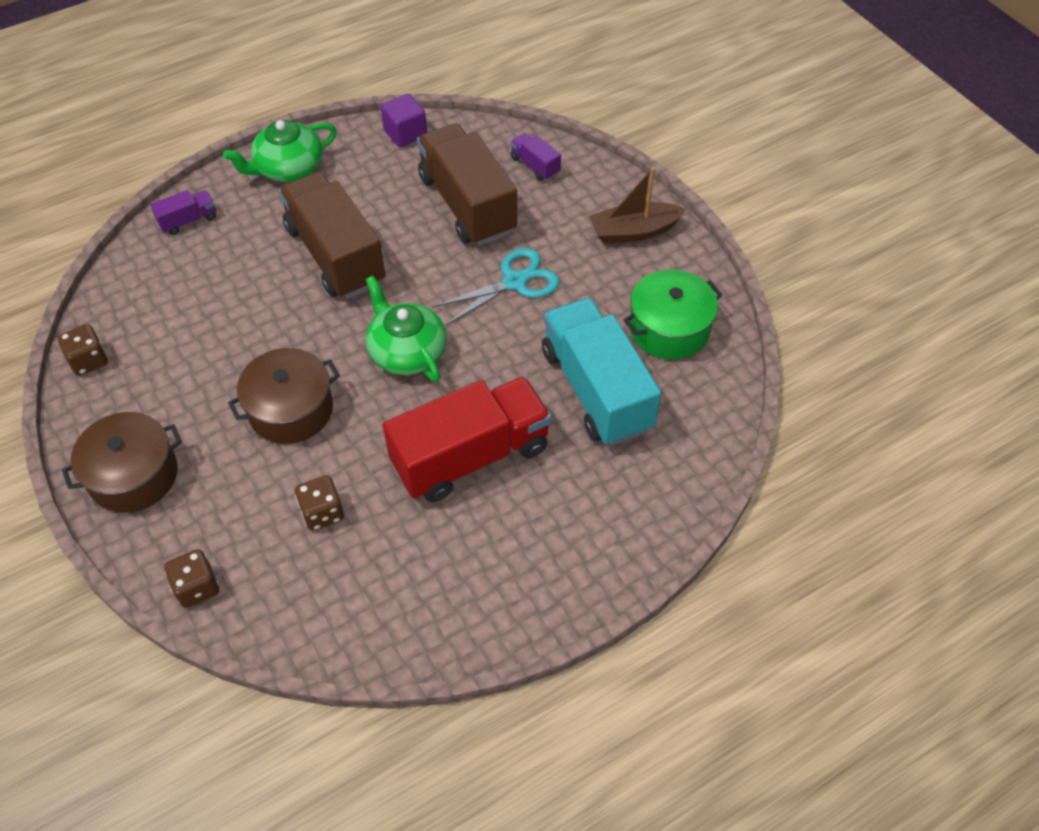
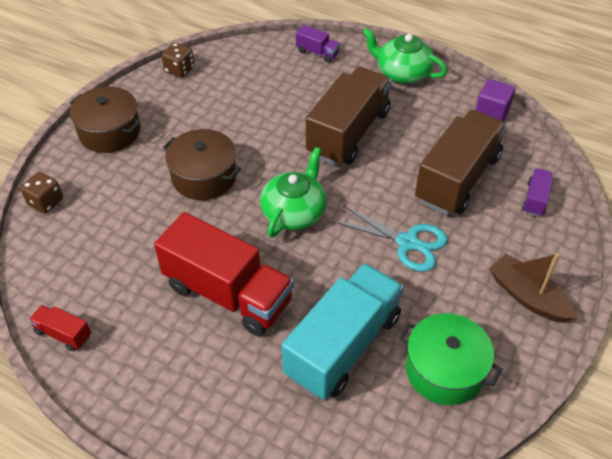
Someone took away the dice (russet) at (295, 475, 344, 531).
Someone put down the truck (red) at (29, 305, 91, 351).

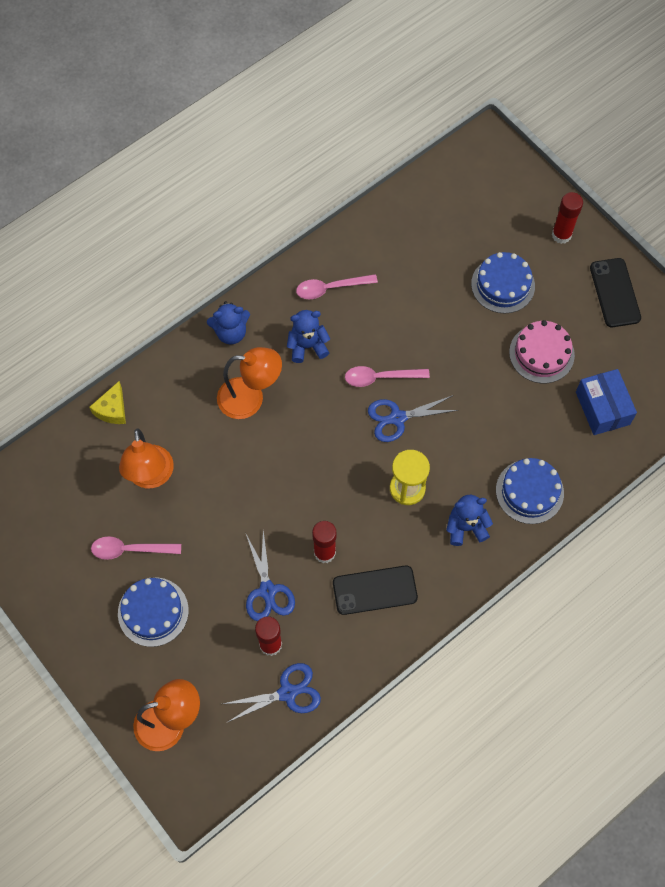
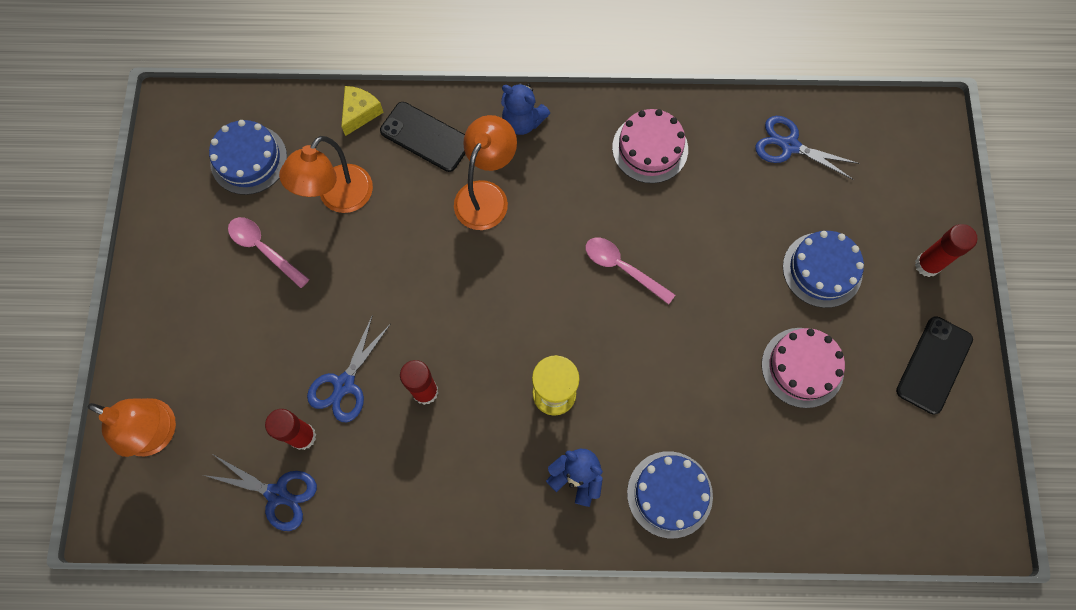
Someone took away the teddy bear (royal blue) at (287, 310, 330, 363).
Someone took away the parcel (royal blue) at (576, 369, 637, 435).
Someone carried the cake (royal blue) from (118, 577, 189, 647) to (209, 120, 287, 195).
Someone carried the smartphone (black) from (333, 565, 418, 615) to (380, 102, 465, 172).
Someone carried the pair of scissors (royal blue) from (368, 395, 459, 442) to (755, 116, 860, 180).
Someone swapped the tablespoon (rosy) at (296, 274, 378, 299) for the cake (rosy) at (612, 109, 688, 183).
Someone rotated the cheese (bright yellow) at (89, 381, 126, 424) by 150 degrees clockwise.
Someone rotated the reading lamp (bright orange) at (217, 347, 282, 419) by 105 degrees counterclockwise.

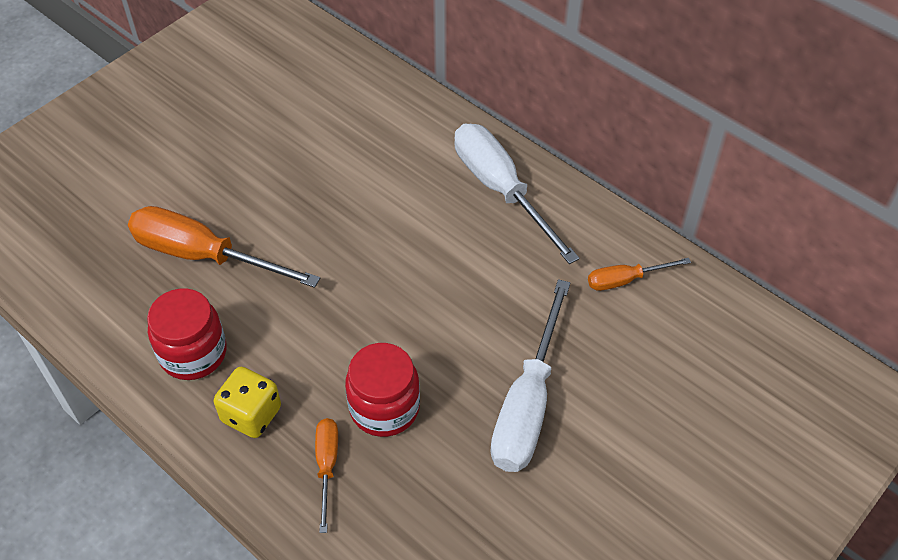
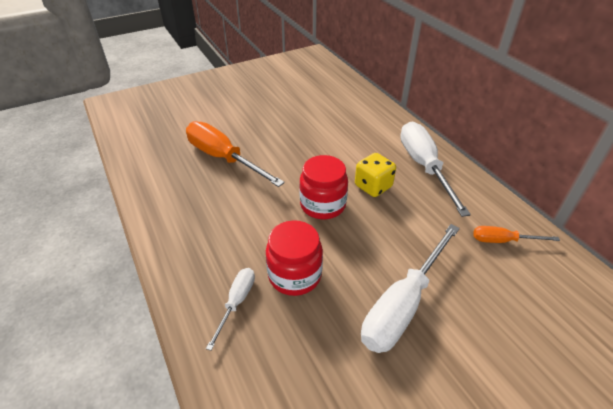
Someone carried the preserve jar (red) from (147, 288, 227, 380) to (300, 155, 348, 219).
Someone carried the dice (bright yellow) from (214, 367, 281, 438) to (355, 153, 396, 197).
Someone repainted the screwdriver (bright orange) at (315, 418, 338, 533), which became the screwdriver (pure white) at (206, 268, 255, 351).

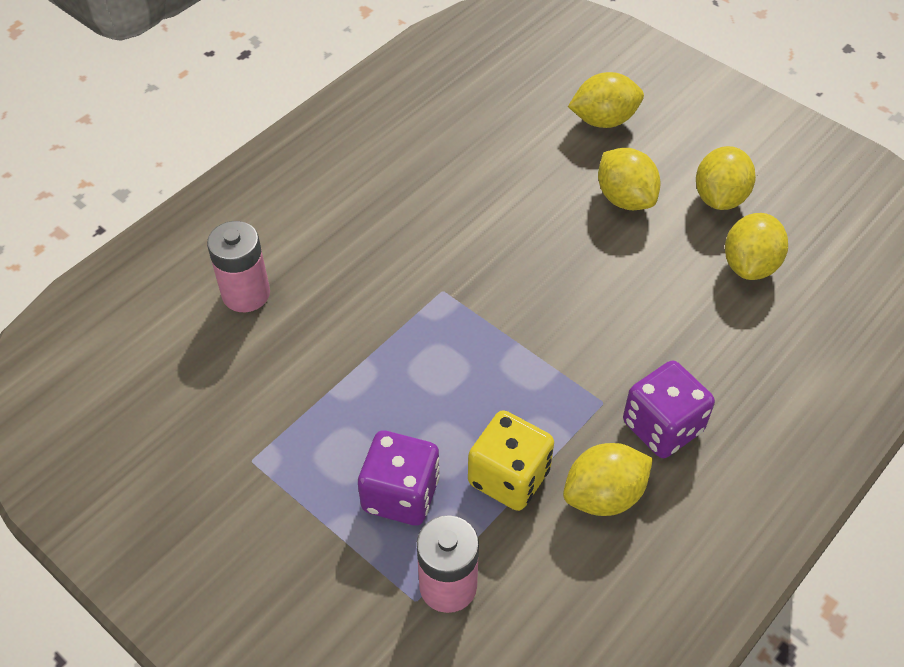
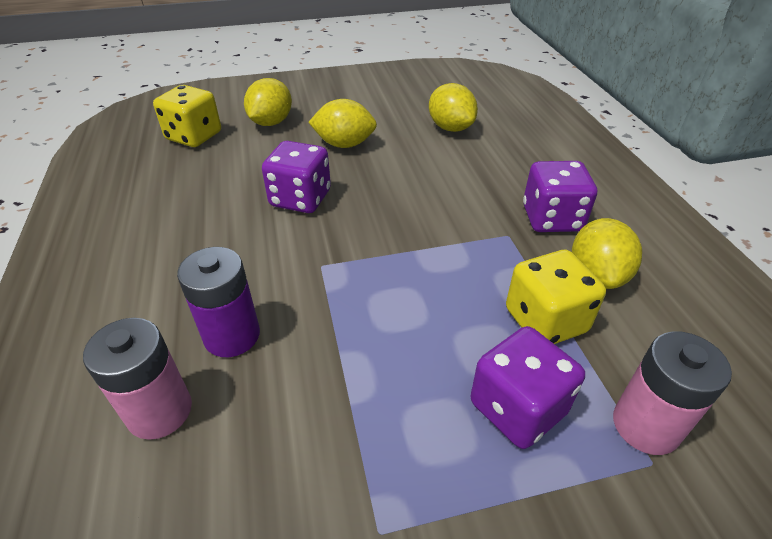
Someone took away the citrus fruit (bright yellow) at (696, 146, 756, 210).
Someone put down the dice (bright yellow) at (153, 85, 221, 147).
Someone put down the battery (royal purple) at (177, 247, 260, 357).
Someone put down the dice (royal purple) at (262, 141, 331, 213).

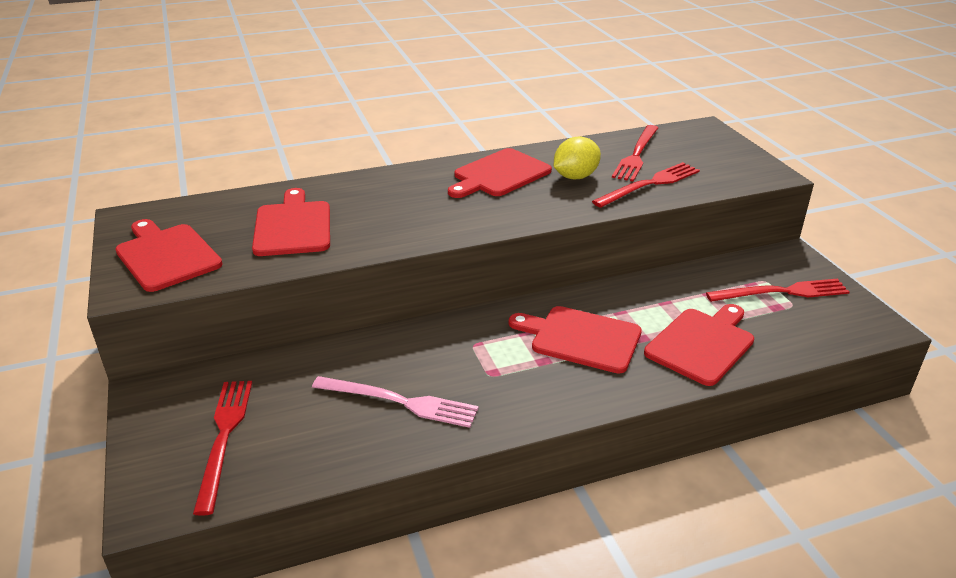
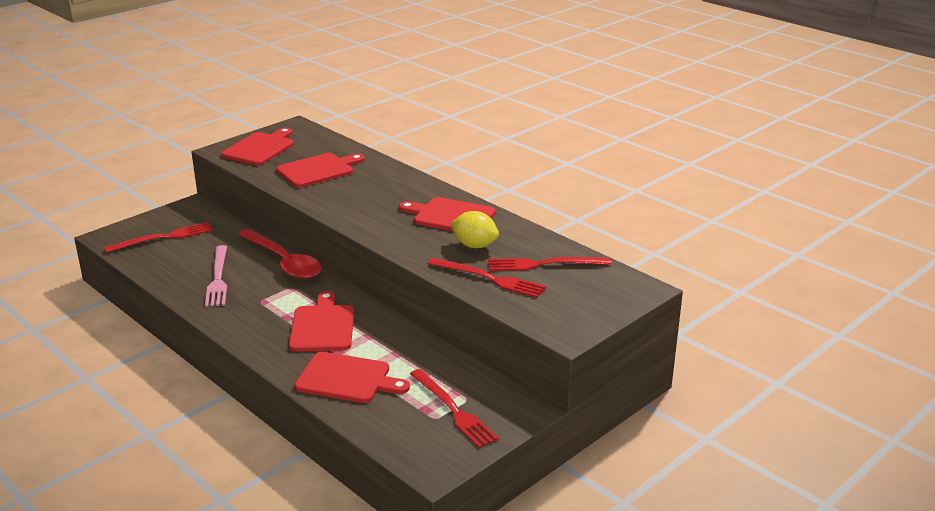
Someone put down the tablespoon (red) at (238, 229, 321, 279).

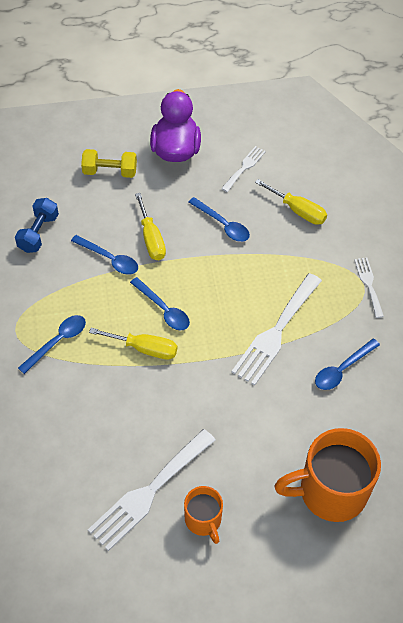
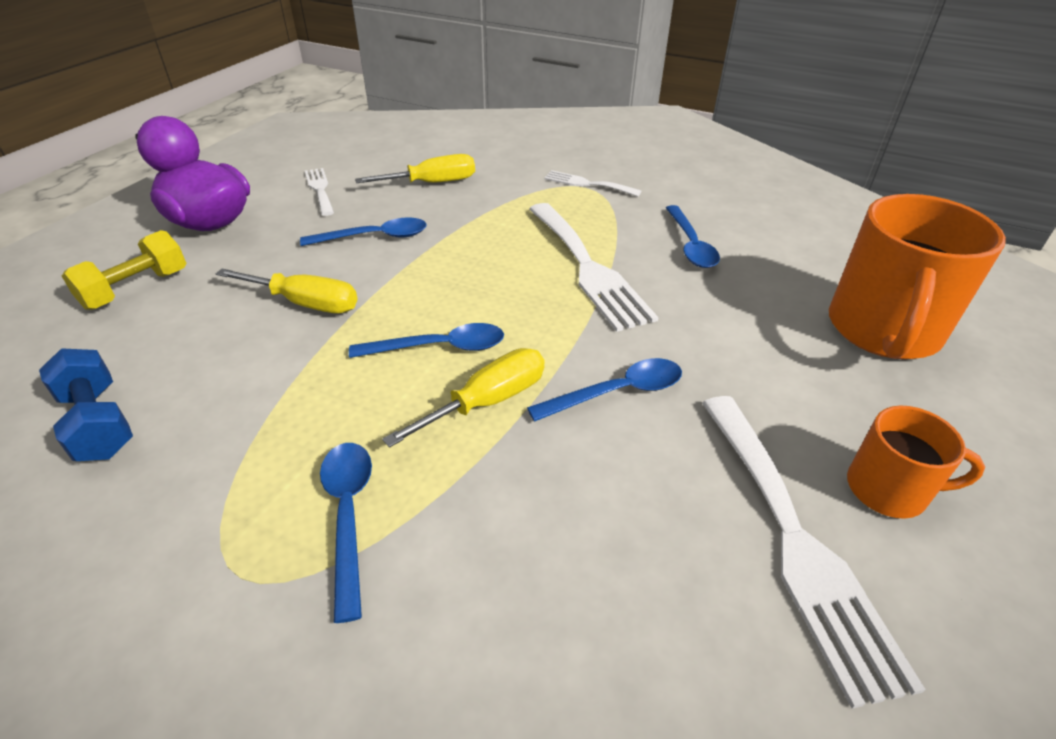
Someone carried the tablespoon (royal blue) from (71, 235, 138, 275) to (527, 358, 682, 422).

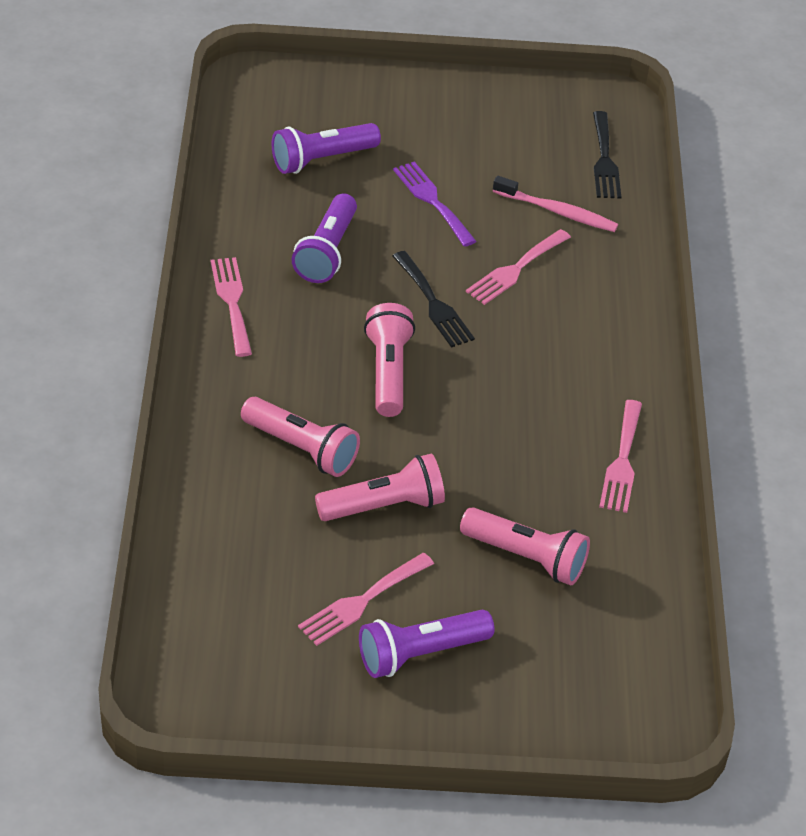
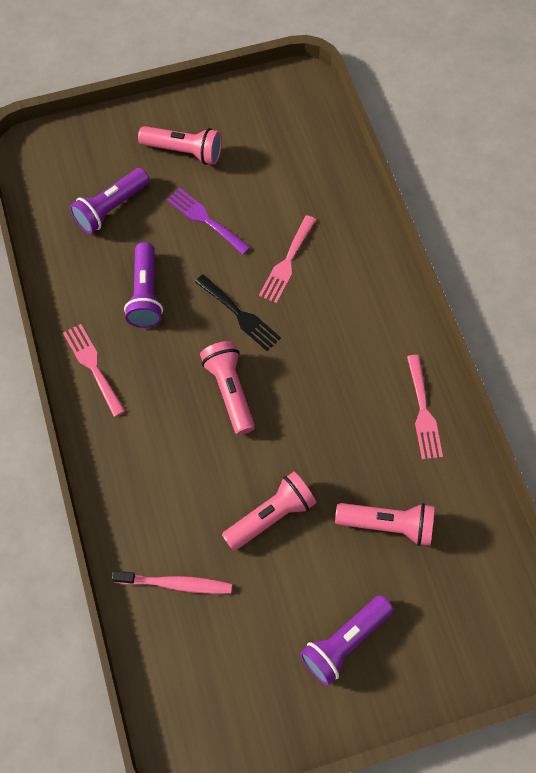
Someone took away the dinner fork (rosy) at (298, 553, 434, 646).
Someone took away the dinner fork (black) at (593, 111, 621, 199).
Someone carried the flashlight (rosy) from (241, 397, 360, 477) to (138, 126, 222, 165).
Someone carried the tooth brush (rosy) from (493, 176, 618, 232) to (111, 571, 232, 594).

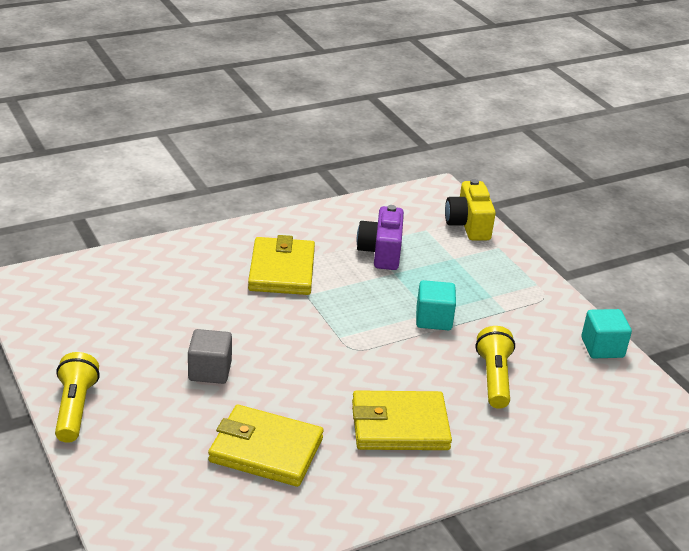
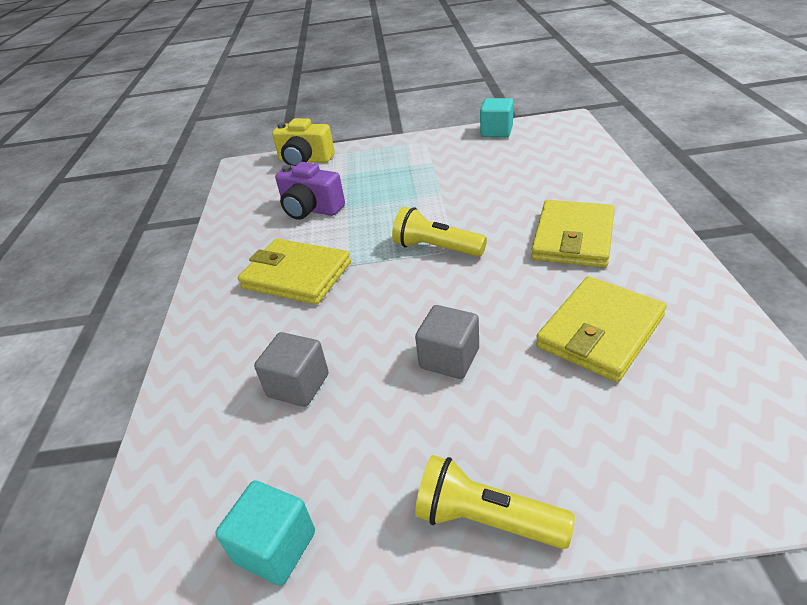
Someone put down the block (gray) at (254, 332, 329, 407).
Someone carried the block (aqua) from (416, 280, 456, 330) to (215, 481, 315, 586).
Someone carried the flashlight (bright yellow) from (476, 326, 515, 409) to (392, 207, 487, 257).

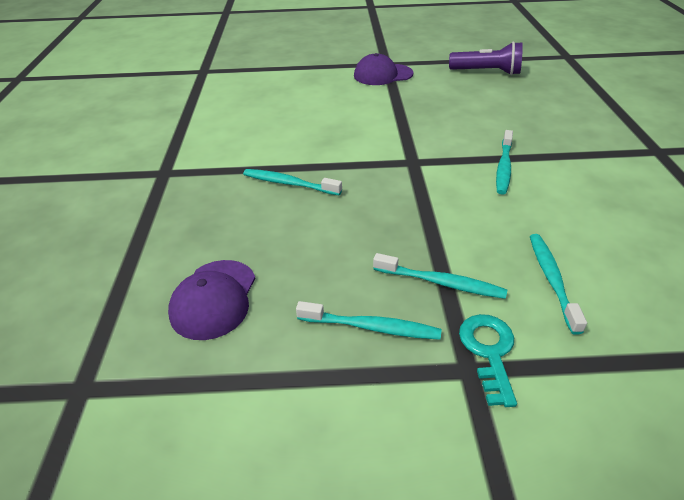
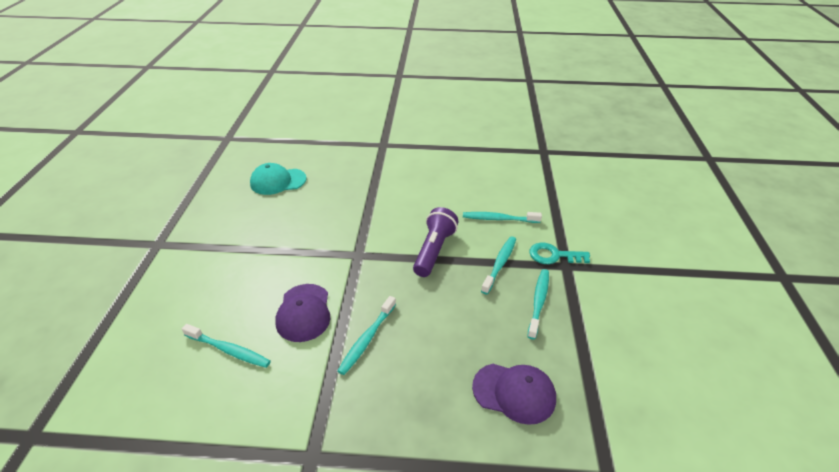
Someone put down the peaked cap (aqua) at (250, 163, 306, 195).
Someone carried the peaked cap (royal purple) from (354, 53, 414, 85) to (275, 284, 330, 342).
Someone carried the flashlight (royal purple) from (449, 42, 523, 75) to (413, 207, 459, 277).
Someone carried the tooth brush (aqua) from (496, 130, 513, 195) to (182, 324, 271, 368).

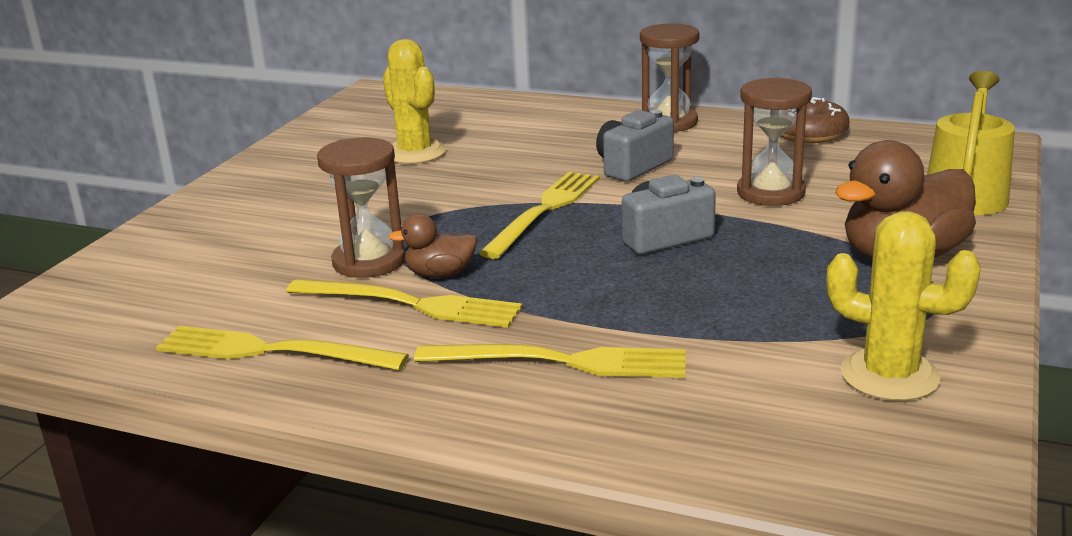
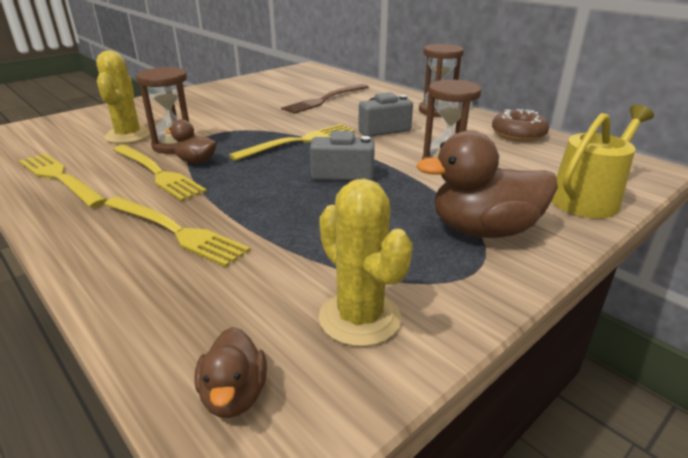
Someone put down the duck (russet) at (195, 327, 267, 418).
Someone put down the dinner fork (russet) at (281, 84, 369, 114).
Someone carried the prickly plant (bright yellow) from (383, 39, 446, 164) to (96, 51, 150, 144).

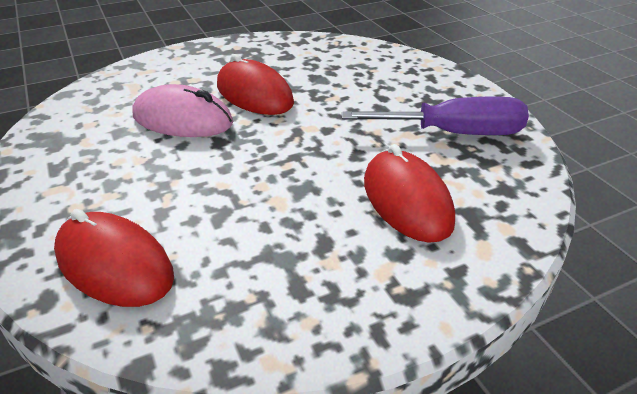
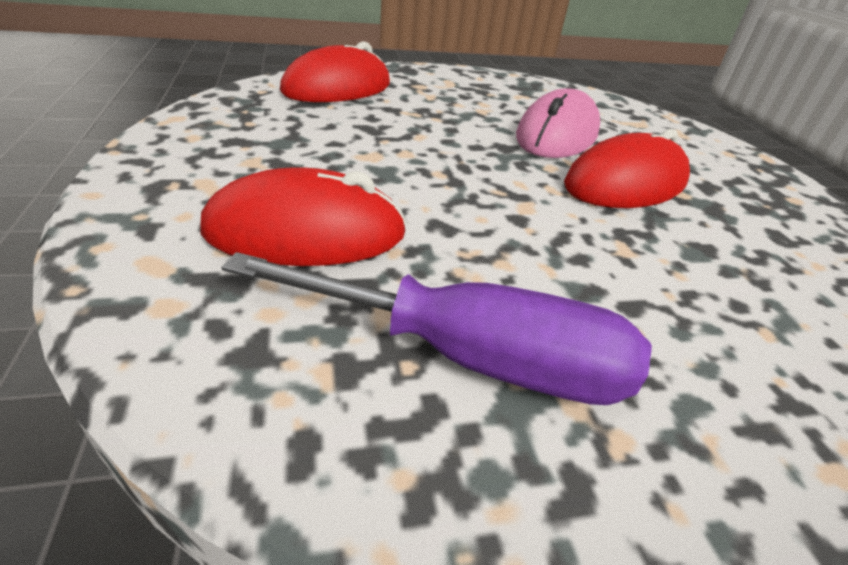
Someone rotated the screwdriver (royal purple) at (342, 97, 529, 135) by 90 degrees counterclockwise.

